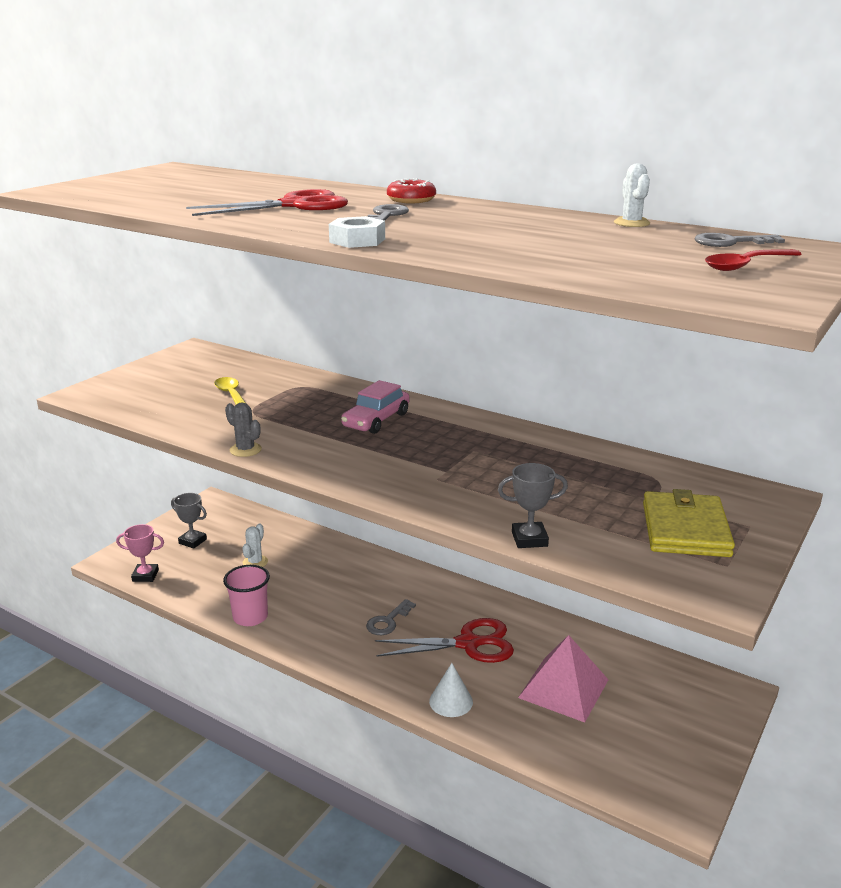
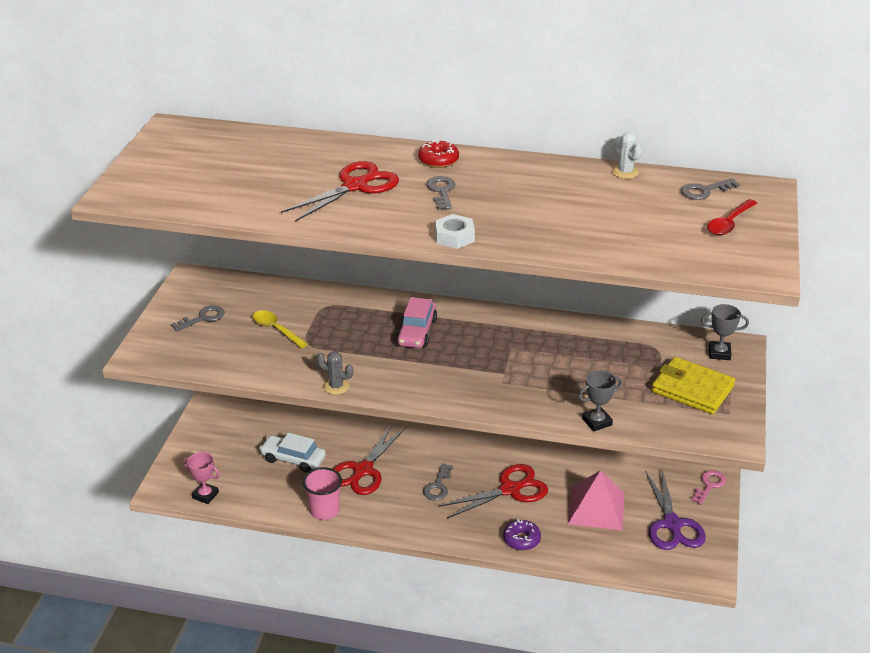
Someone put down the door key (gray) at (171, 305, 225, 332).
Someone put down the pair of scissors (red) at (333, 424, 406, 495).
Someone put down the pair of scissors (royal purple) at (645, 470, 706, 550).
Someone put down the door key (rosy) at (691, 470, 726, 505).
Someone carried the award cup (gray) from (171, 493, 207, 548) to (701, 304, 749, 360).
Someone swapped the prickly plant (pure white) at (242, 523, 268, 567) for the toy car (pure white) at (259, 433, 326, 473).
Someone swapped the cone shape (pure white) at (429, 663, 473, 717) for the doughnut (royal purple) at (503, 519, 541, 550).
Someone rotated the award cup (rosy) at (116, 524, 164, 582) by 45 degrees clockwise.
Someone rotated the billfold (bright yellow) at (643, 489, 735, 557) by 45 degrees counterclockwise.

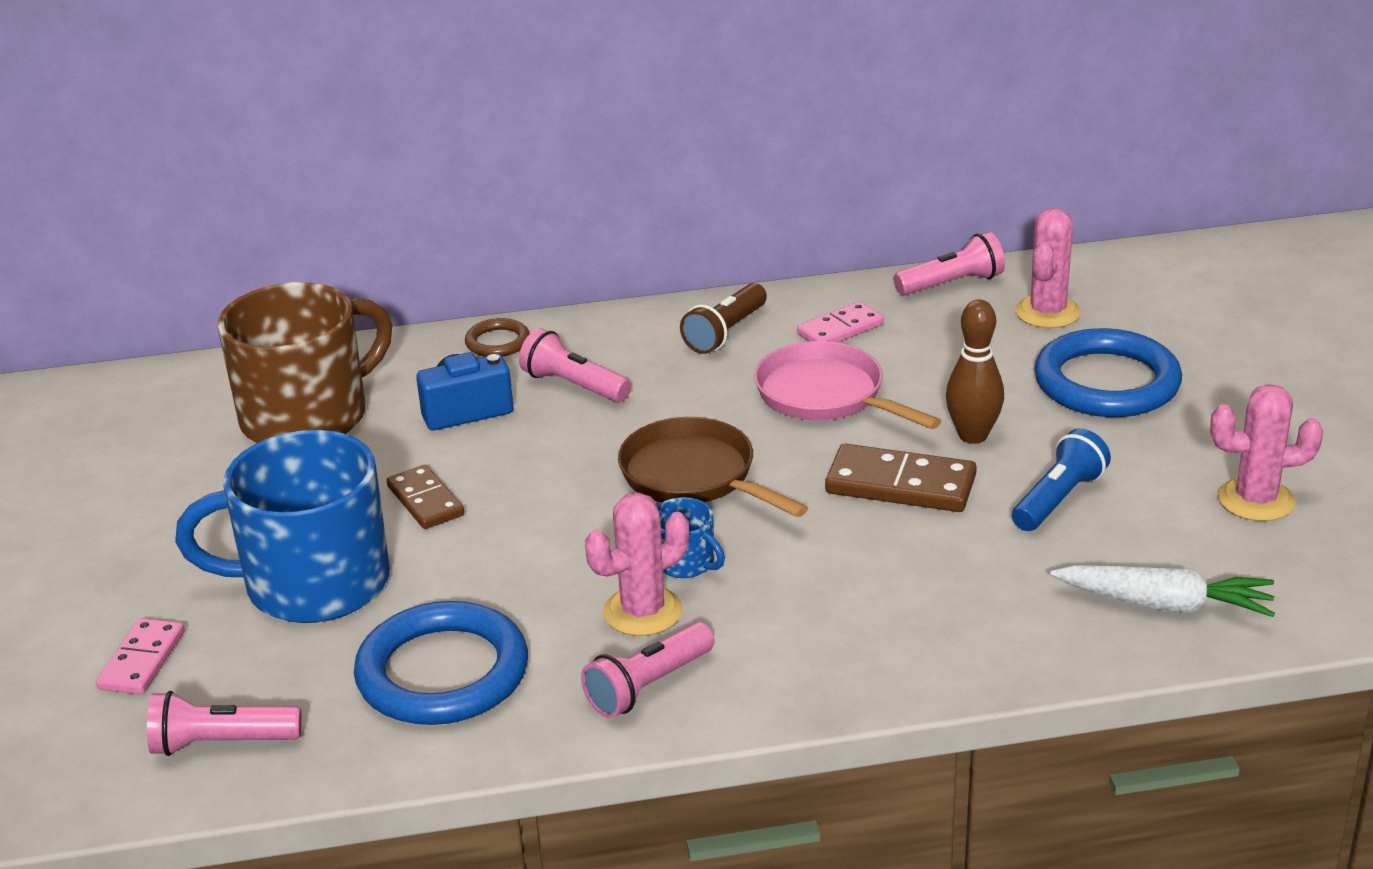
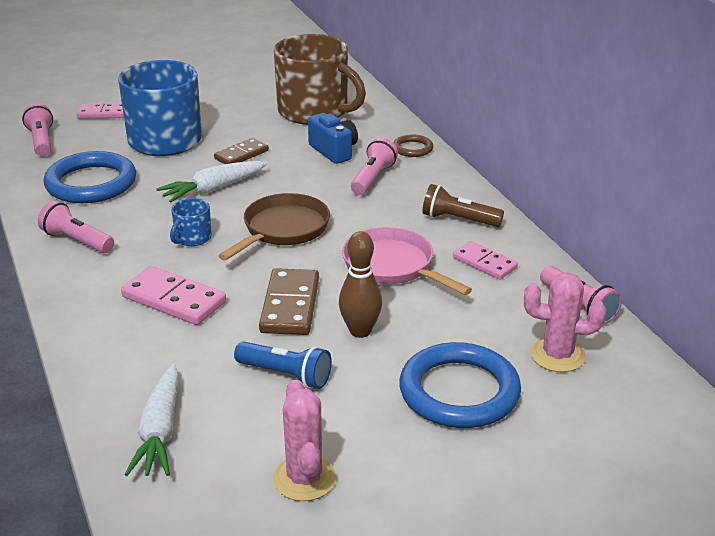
Someone took away the prickly plant (rosy) at (585, 493, 689, 636).
Someone put down the domino (rosy) at (121, 266, 226, 325).
Someone put down the toy carrot (pure white) at (156, 161, 267, 203).
Someone rotated the pan (rosy) at (754, 341, 941, 429) by 75 degrees counterclockwise.

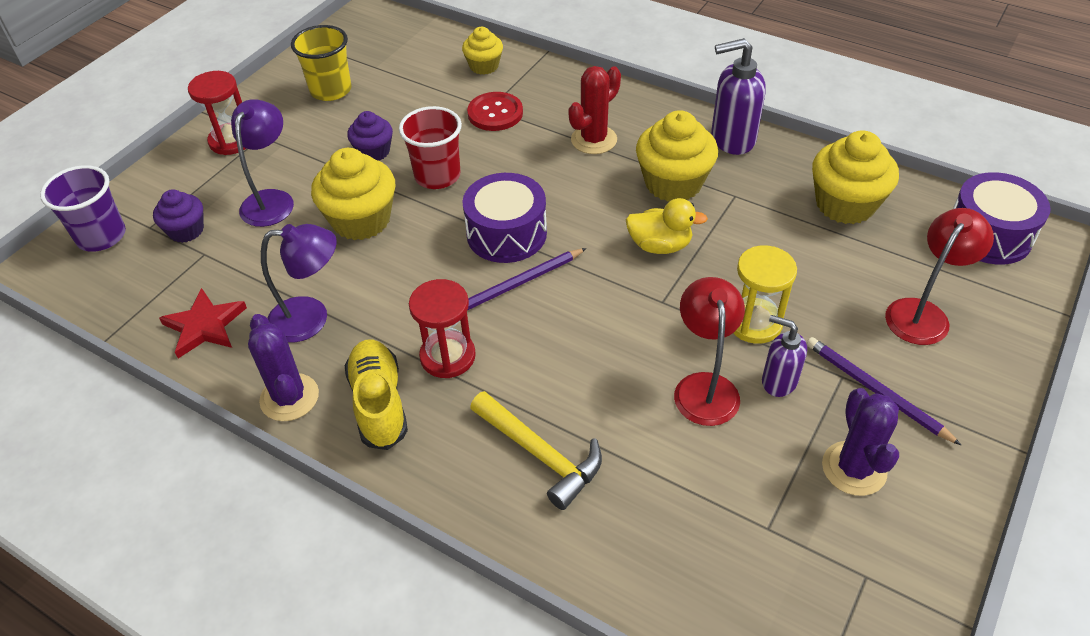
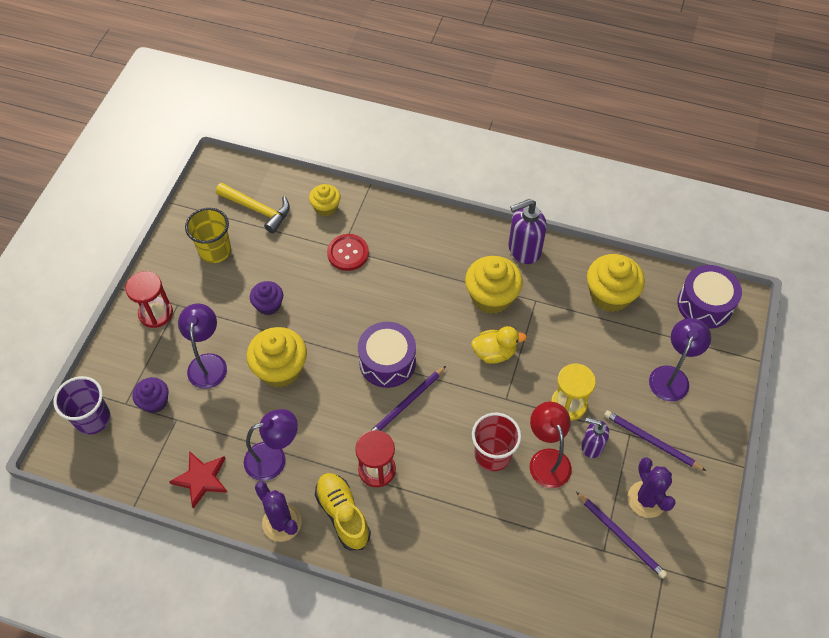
Someone took away the prickly plant (red) at (568, 66, 621, 154).
Someone put down the pencil (royal purple) at (576, 492, 667, 579).
Someone carried the cup (red) from (399, 106, 462, 189) to (472, 413, 521, 471).
Someone carried the hammer (bright yellow) from (470, 391, 602, 510) to (216, 183, 290, 233).
Someone repainted the reading lamp (red) at (885, 208, 994, 345), which became the reading lamp (royal purple) at (649, 318, 711, 401).

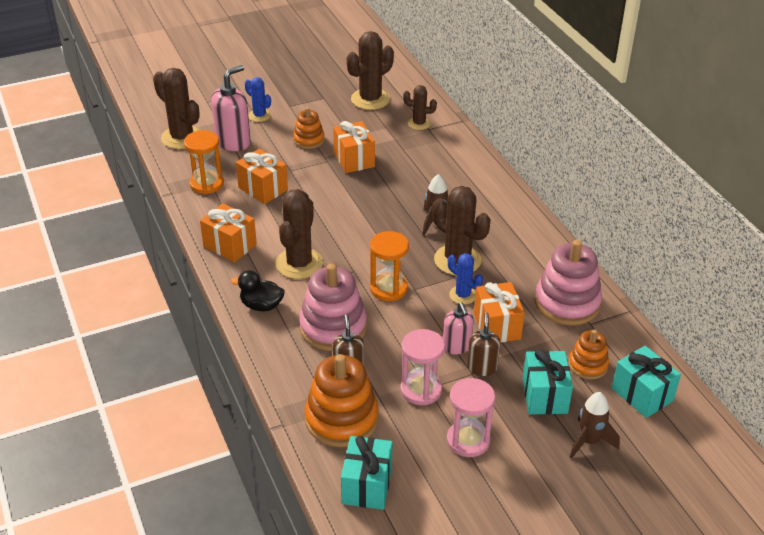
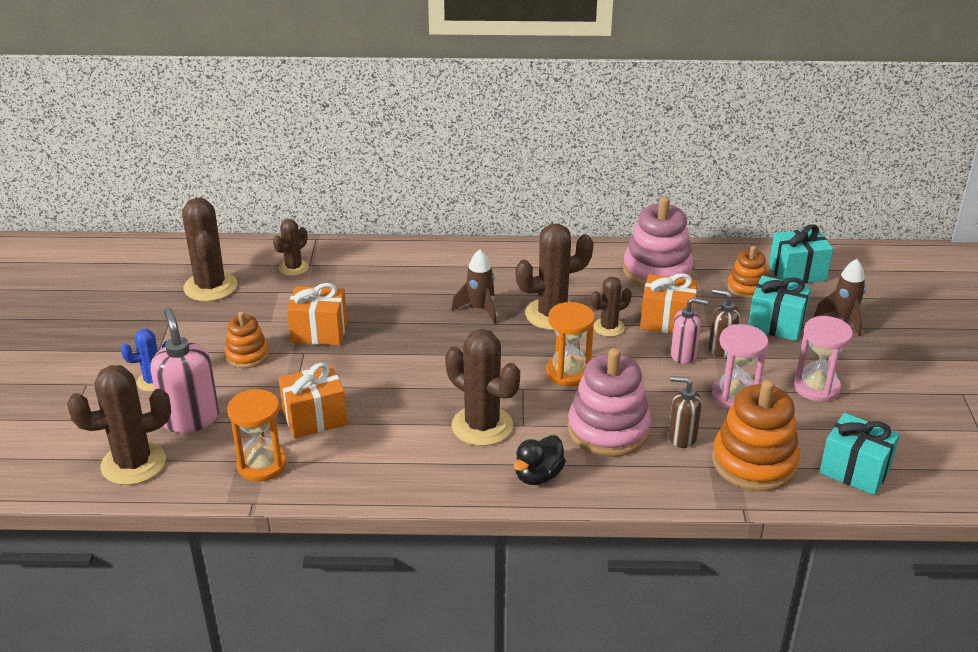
Someone took away the present (bright orange) at (200, 203, 257, 262).
Someone repainted the prickly plant (royal blue) at (448, 253, 483, 305), which became the prickly plant (russet) at (591, 277, 632, 337).

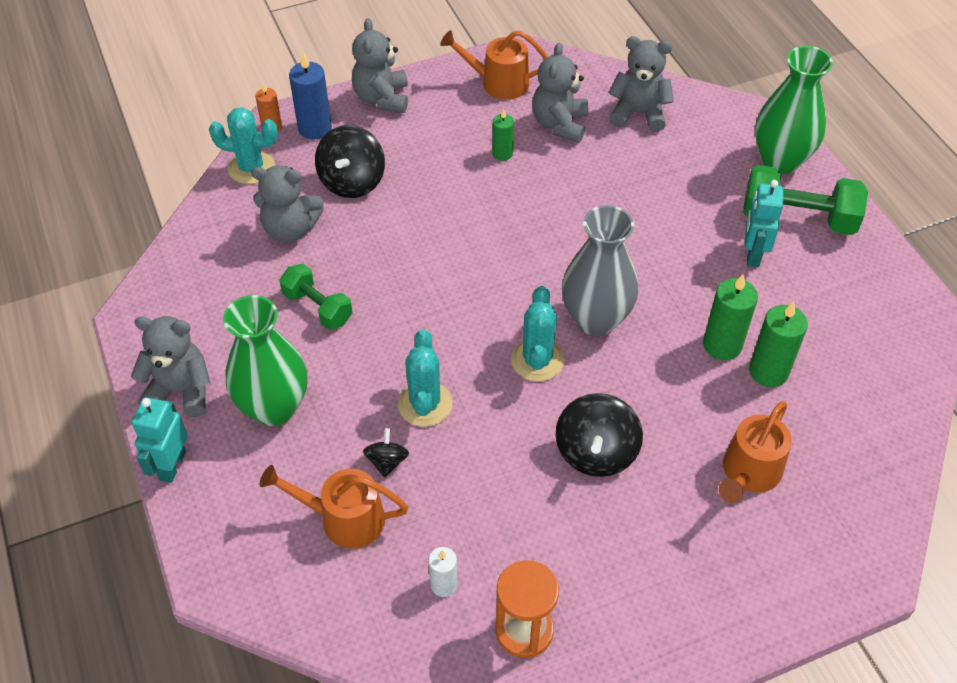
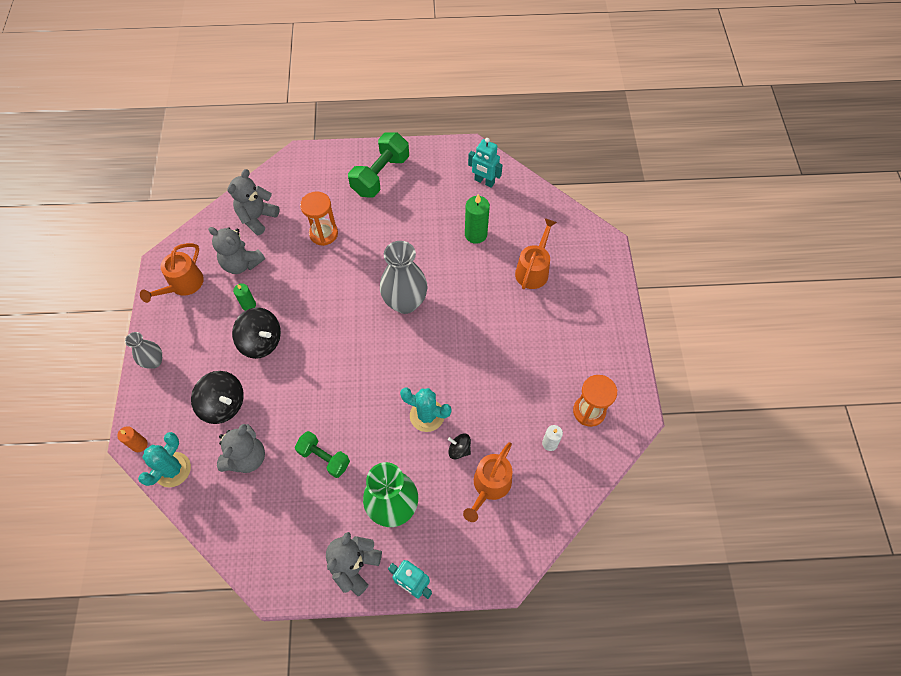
Someone took away the candle (royal blue) at (289, 52, 332, 140).
Someone took away the prickly plant (aqua) at (511, 286, 564, 382).
Someone took away the candle (leaf-green) at (703, 274, 758, 360).
Someone took away the vase (leaf-green) at (755, 46, 833, 174).
Someone put down the sand timer (bright orange) at (300, 191, 338, 246).
Someone carried the toy top (black) from (556, 393, 643, 477) to (232, 307, 281, 359).
Someone carried the robot figure (aqua) from (745, 180, 784, 267) to (468, 138, 502, 188).
Someone swapped the teddy bear (gray) at (352, 18, 408, 113) for the vase (gray) at (125, 332, 162, 369).
Someone rotated the hand weight (leaf-green) at (279, 264, 353, 330) by 60 degrees clockwise.
Someone rotated the watering can (bright orange) at (719, 401, 792, 503) by 120 degrees counterclockwise.

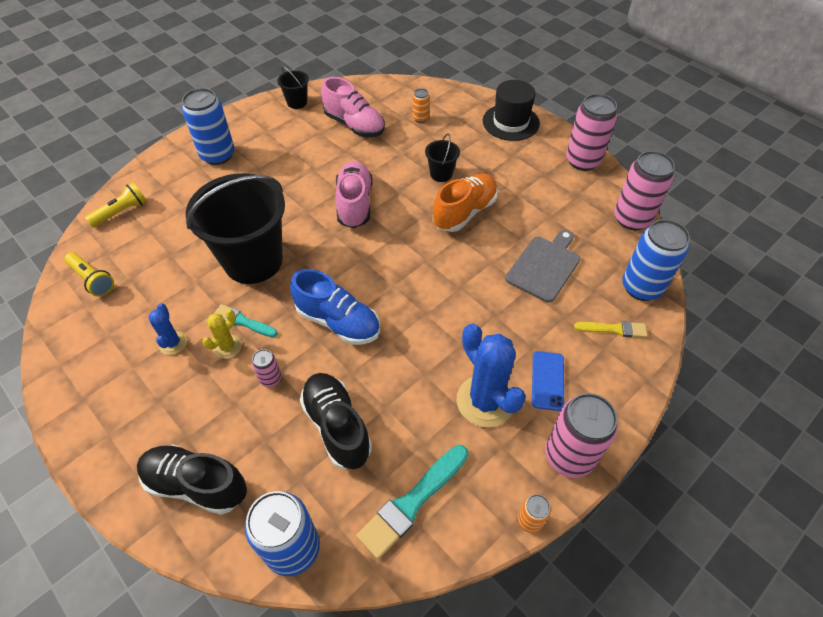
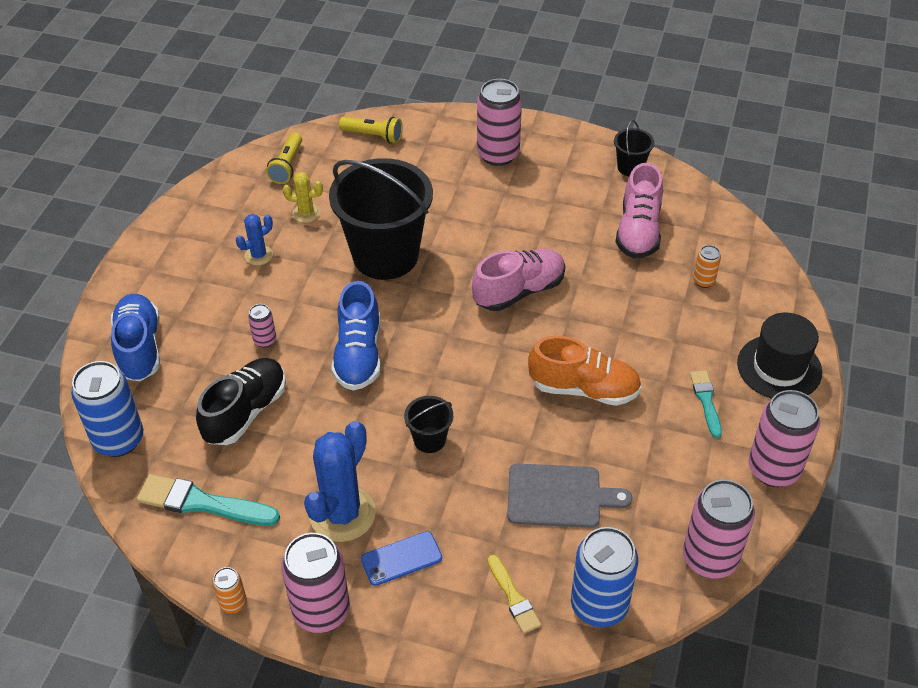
Someone carried the prickly plant (bright yellow) from (202, 309, 242, 359) to (283, 172, 323, 223).
Someone carried the paint brush (aqua) from (214, 304, 278, 337) to (690, 370, 722, 438).
Someone carried the sand bucket (black) from (425, 133, 460, 182) to (404, 396, 453, 453).
Someone repainted the sneaker (black) at (137, 444, 247, 515), which became the sneaker (royal blue) at (111, 294, 160, 381).
Someone repainted the soda can (royal blue) at (182, 88, 234, 165), which became the soda can (rosy) at (477, 79, 522, 166).

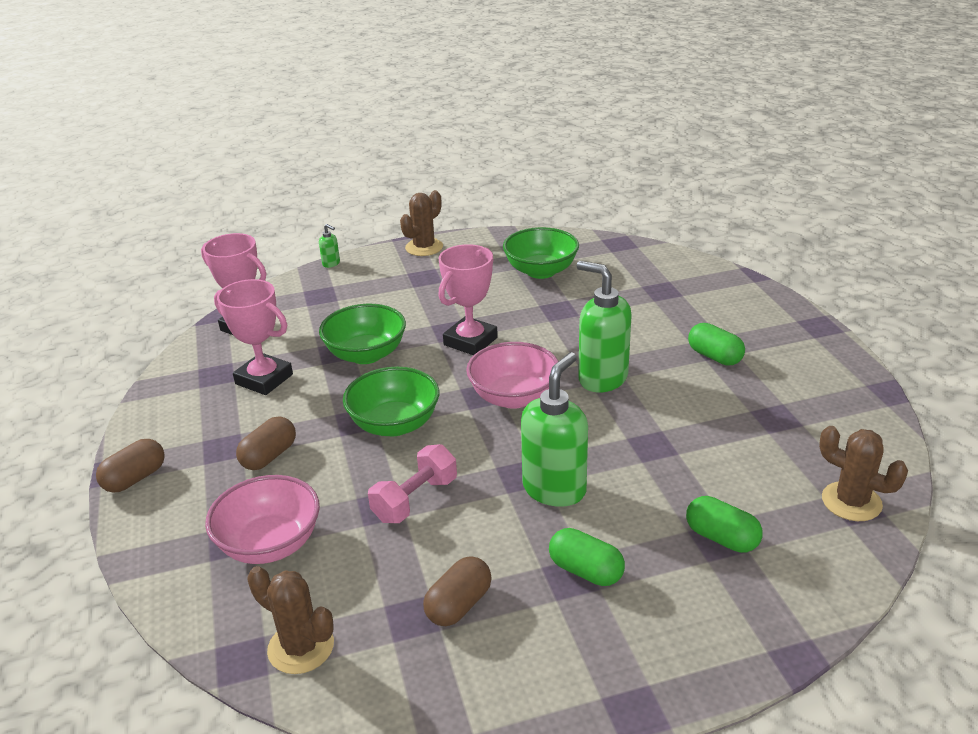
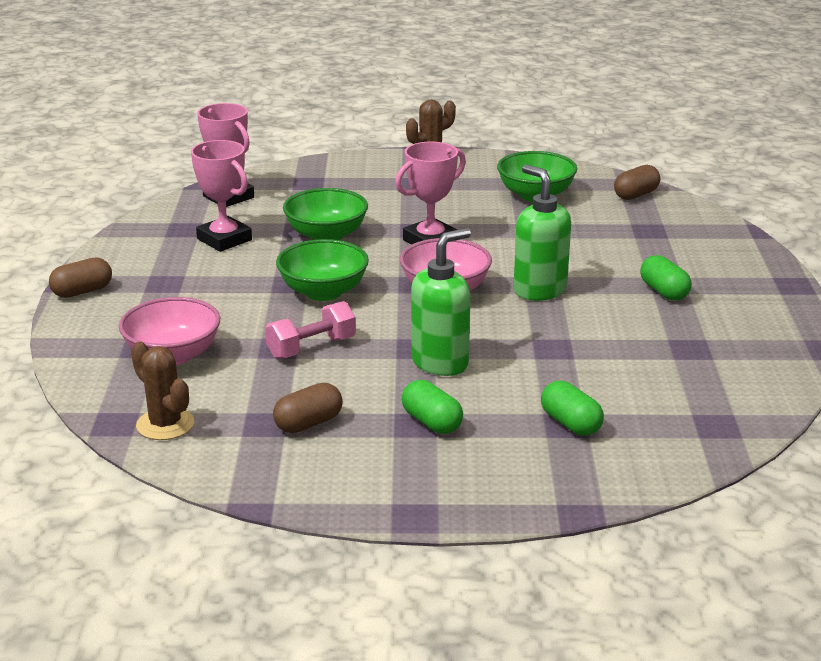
Someone took away the soap dispenser (leaf-green) at (319, 224, 340, 268).
Someone took away the prickly plant (russet) at (819, 426, 908, 521).
Someone carried the pill shape (russet) from (236, 416, 296, 470) to (614, 165, 660, 200).

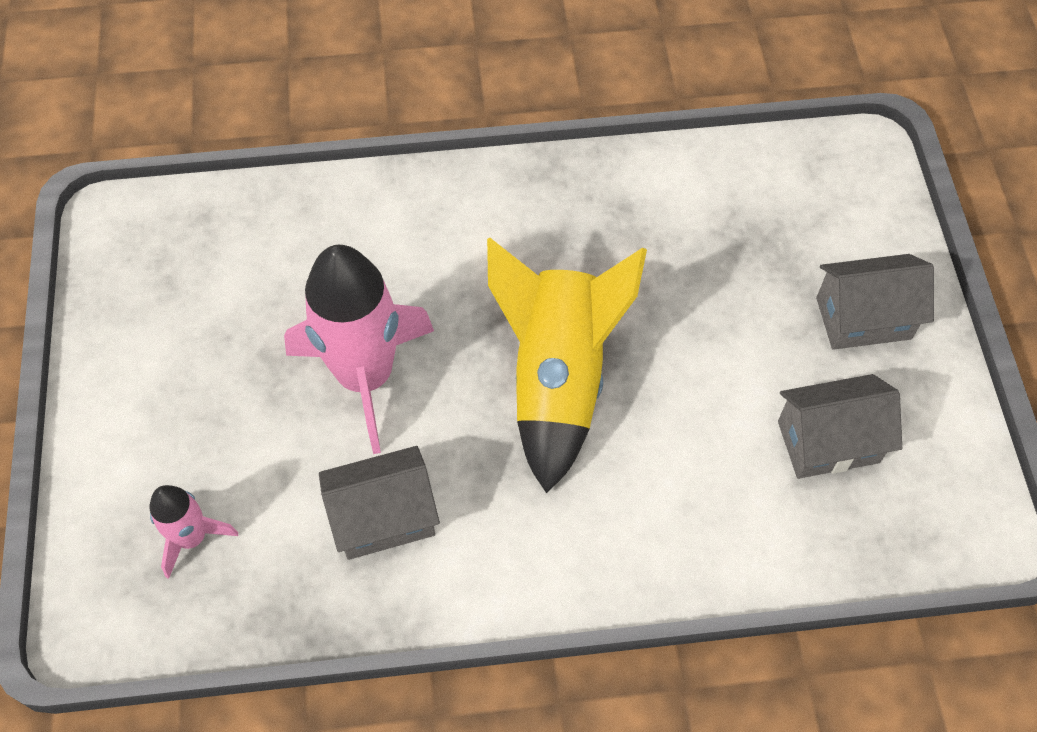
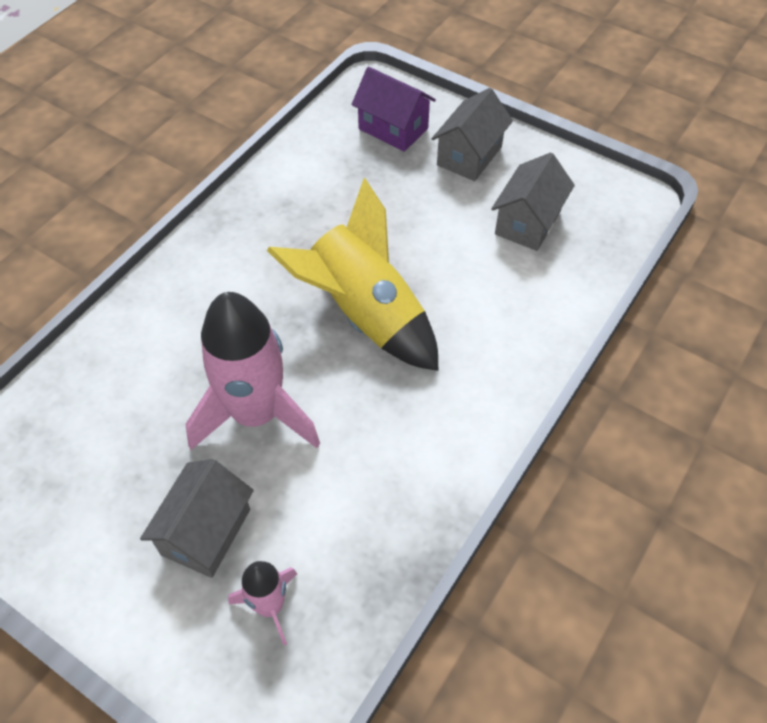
Someone put down the house (royal purple) at (351, 67, 436, 152).
Someone carried the house (gray) from (319, 446, 440, 560) to (140, 459, 254, 578).

